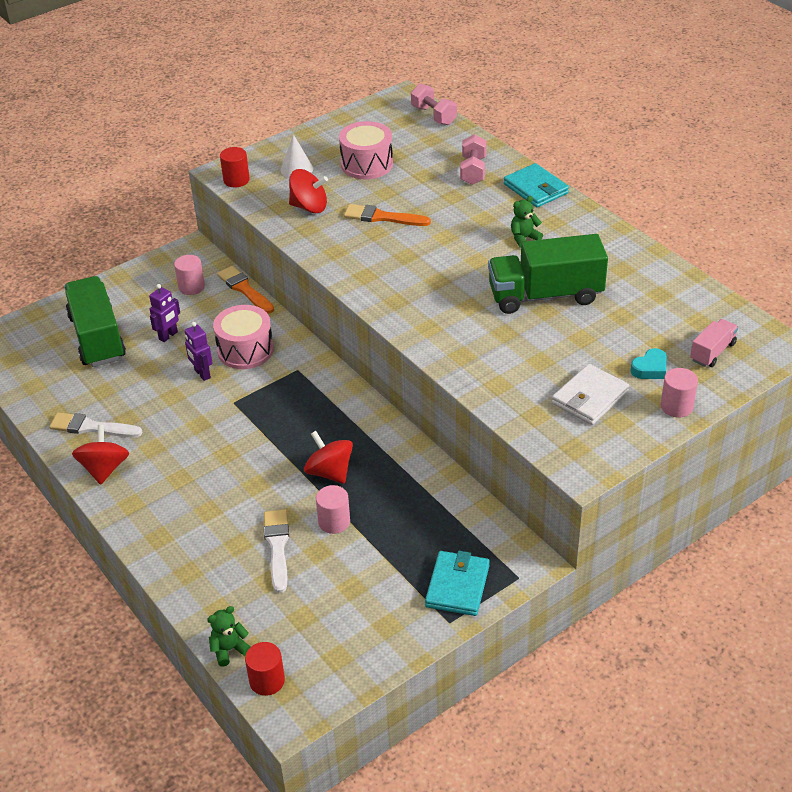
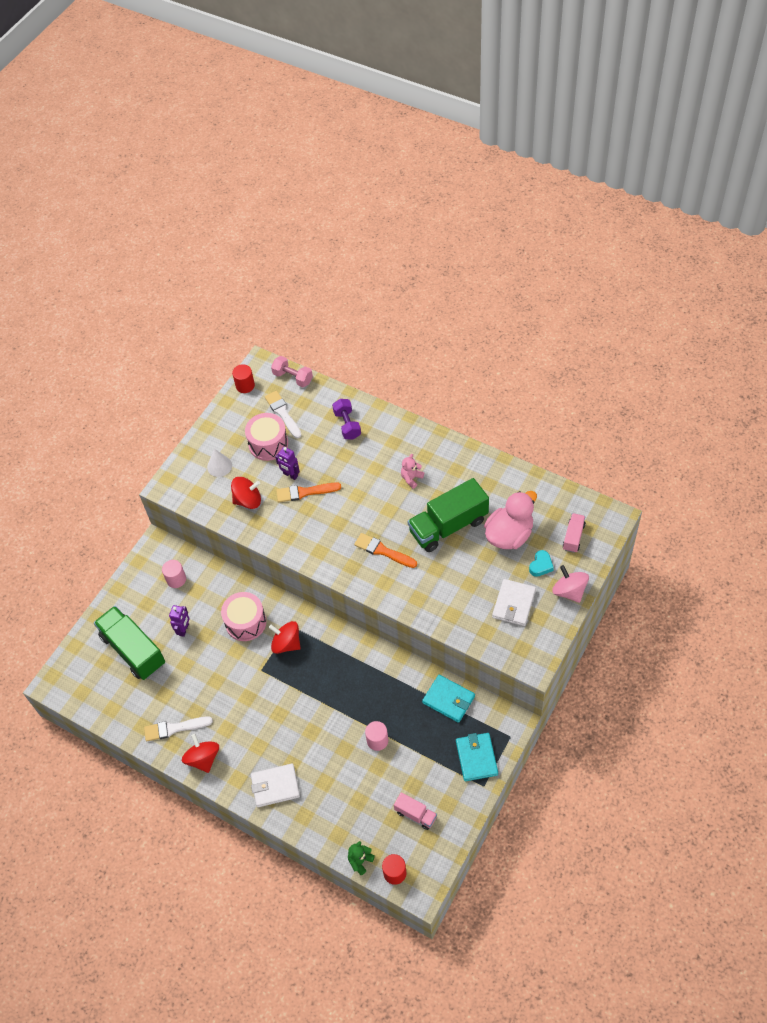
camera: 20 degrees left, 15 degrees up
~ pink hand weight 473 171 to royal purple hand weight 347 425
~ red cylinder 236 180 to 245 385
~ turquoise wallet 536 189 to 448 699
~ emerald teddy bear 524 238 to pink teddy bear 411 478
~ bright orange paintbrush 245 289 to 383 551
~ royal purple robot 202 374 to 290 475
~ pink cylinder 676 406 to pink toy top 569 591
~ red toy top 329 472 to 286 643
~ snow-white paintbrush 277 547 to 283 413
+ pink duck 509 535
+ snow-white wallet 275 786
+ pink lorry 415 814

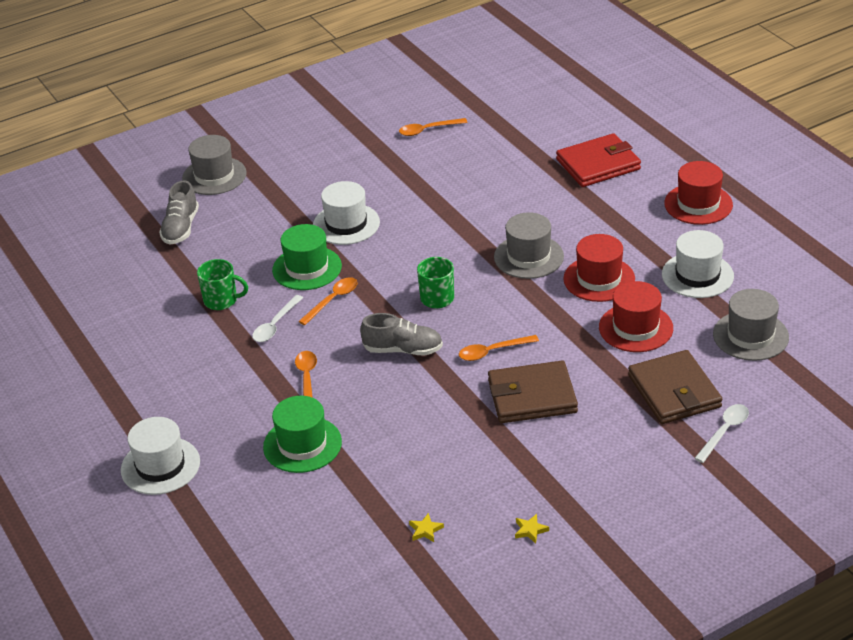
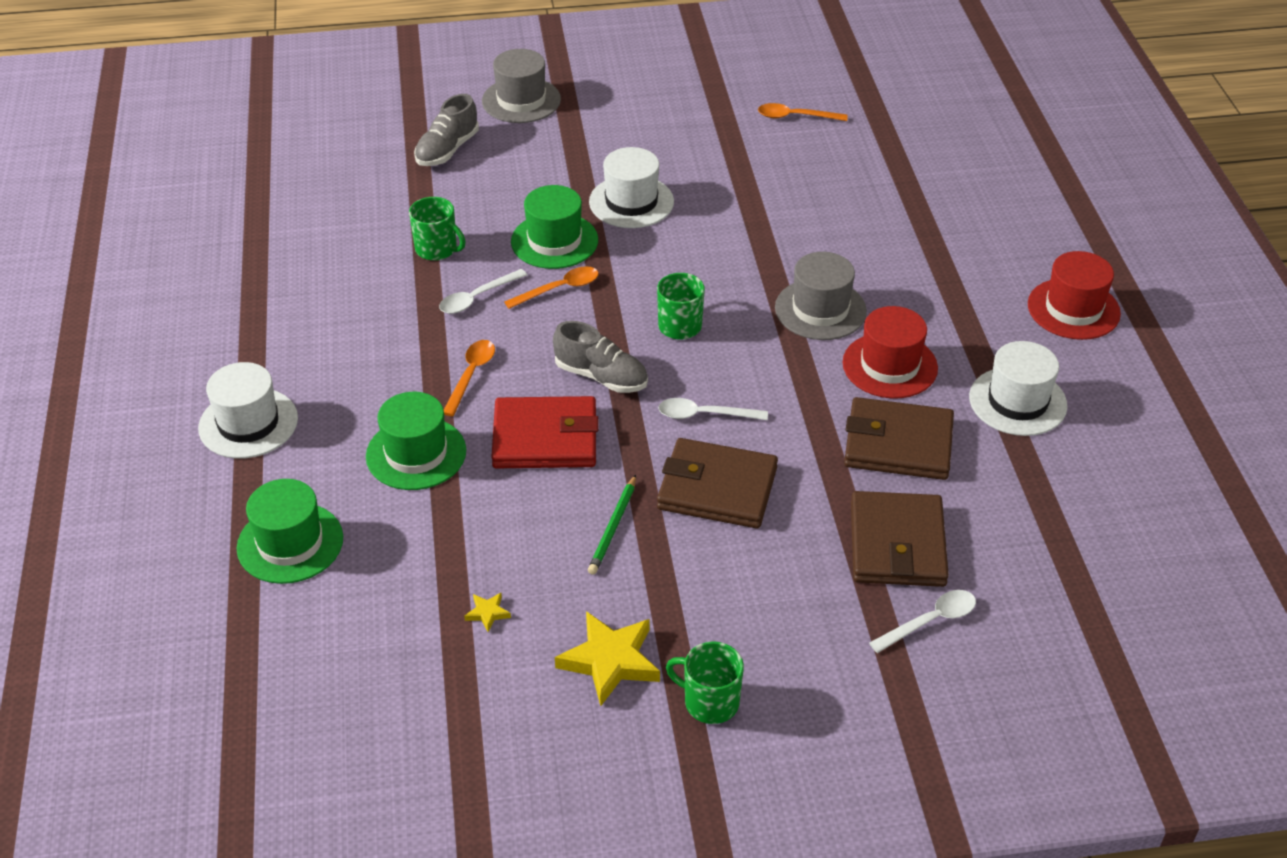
camera: 20 degrees right, 5 degrees up
~ red wallet 598 164 to 545 438
~ red top hat 636 328 to brown wallet 898 444
- gray top hat 750 336
~ bright orange spoon 492 351 to snow-white spoon 704 415
~ yellow star shape 530 530 = 610 661 x2.23
+ emerald wooden pencil 613 527
+ emerald top hat 290 543
+ emerald mug 709 702

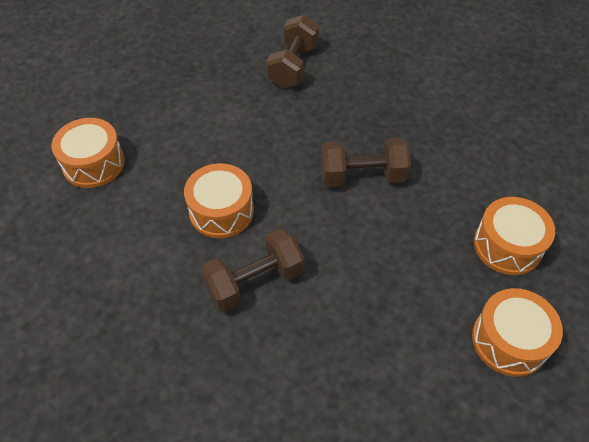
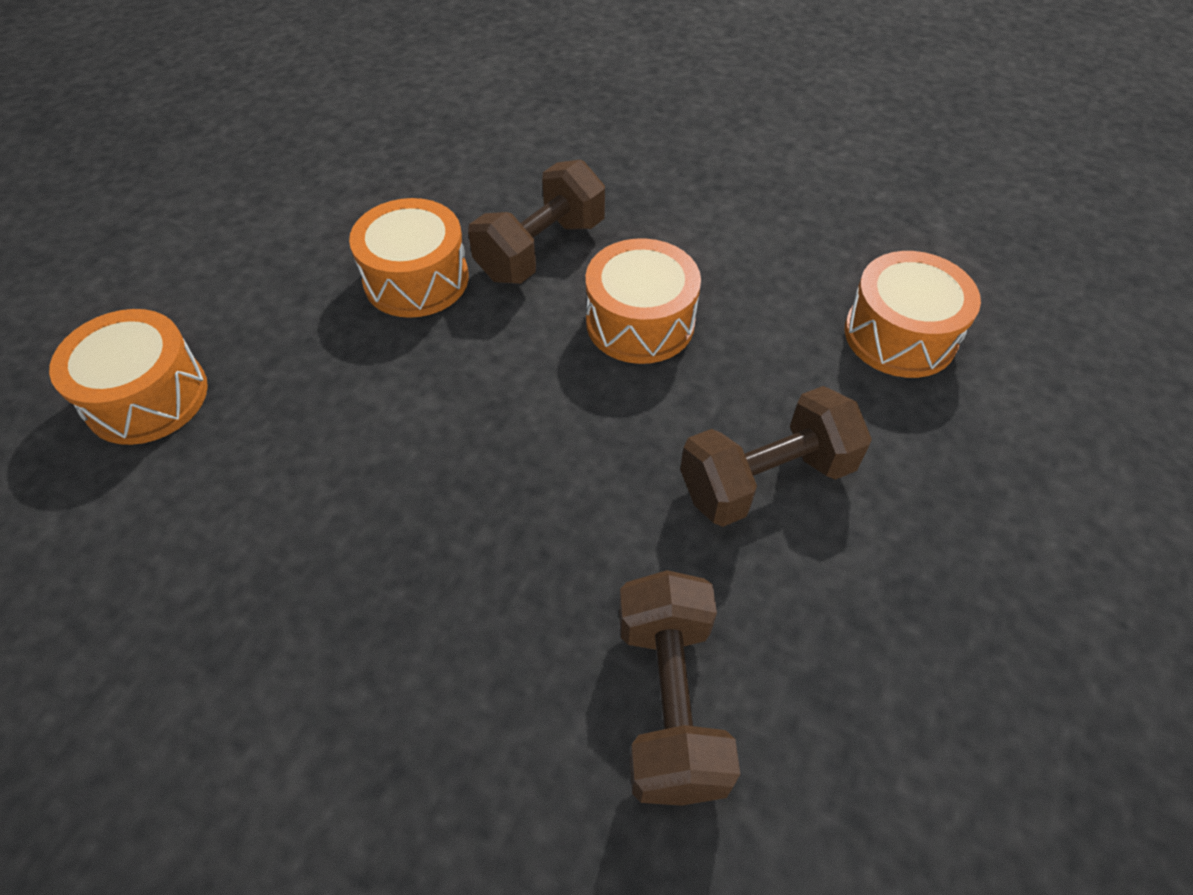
camera: 160 degrees right, 0 degrees up
~ brown hand weight 362 176 to 766 479
~ bright orange snare drum 509 340 to 416 279

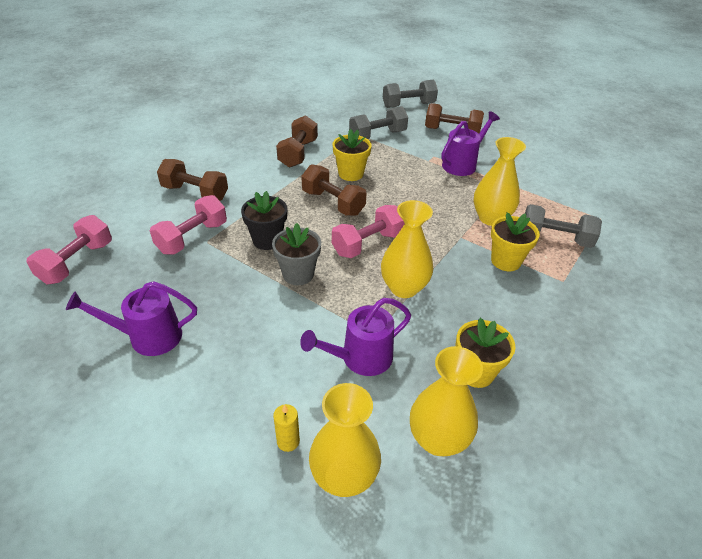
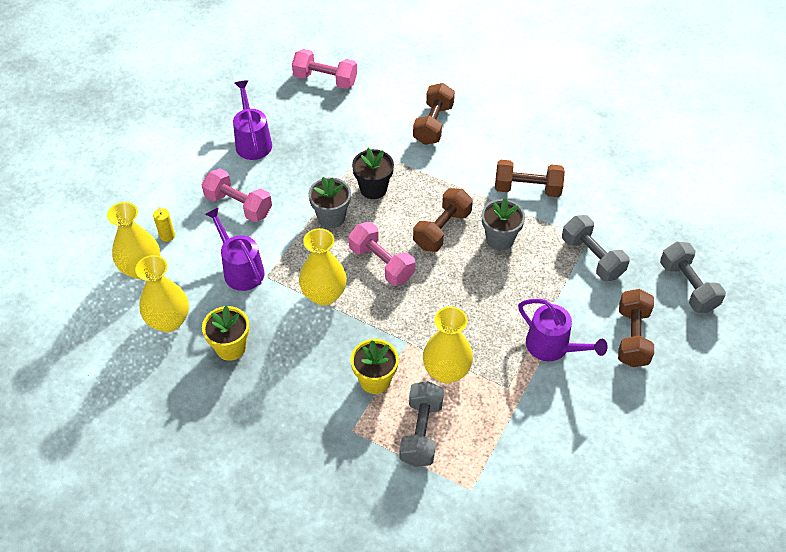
camera: 85 degrees right, 10 degrees up
~ yellow plant pot 351 174 to gray plant pot 500 239
~ pink hand weight 192 238 to 238 205

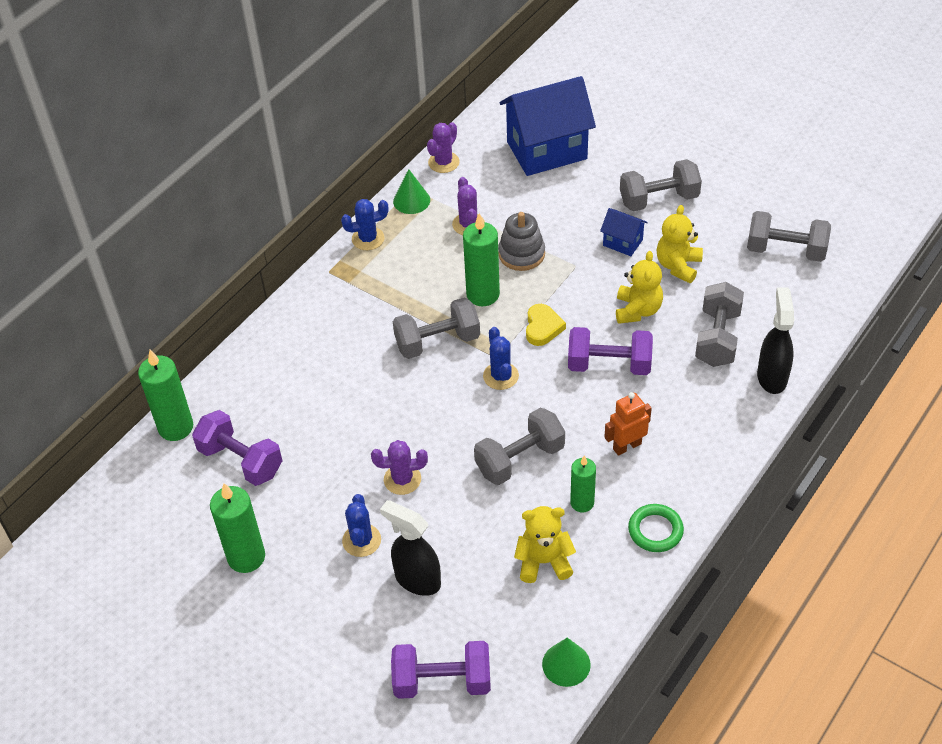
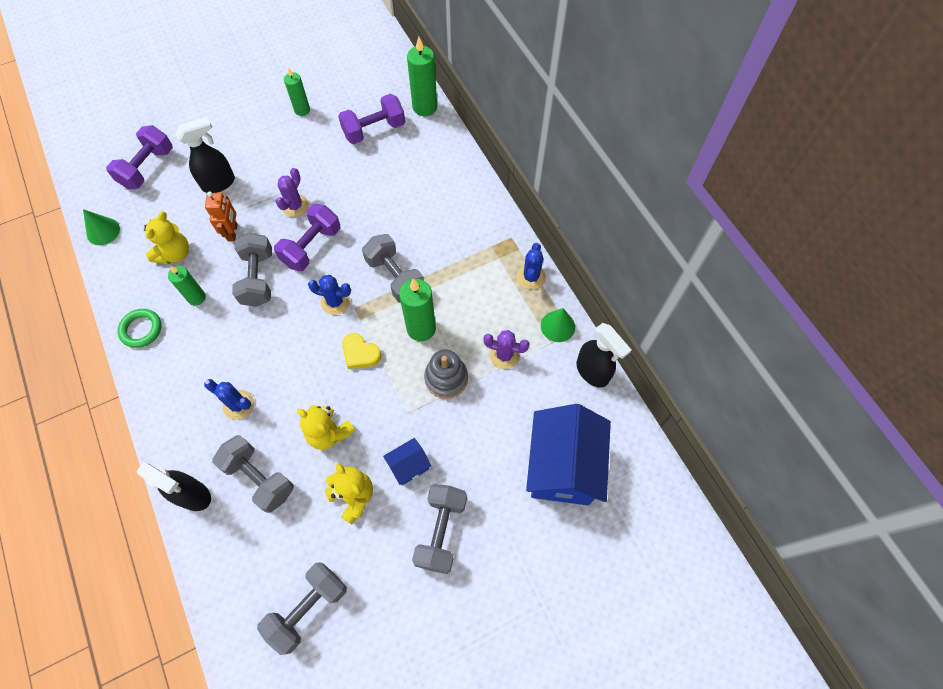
camera: 115 degrees right, 15 degrees up
~ royal purple saguaro cactus 443 162 to black spray cleaner 592 372
~ gray hand weight 437 342 = 395 277 45 degrees counterclockwise
~ royal purple hand weight 609 365 to 311 246
~ bright orange robot 627 446 to 233 232
~ emerald wax candle 246 557 = 302 110 x0.64
~ royal blue saguaro cactus 361 540 to 238 405

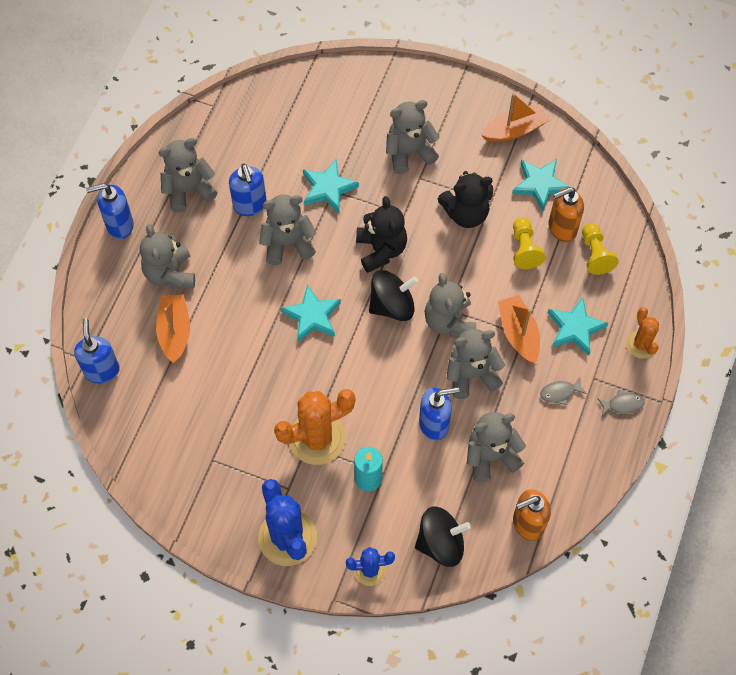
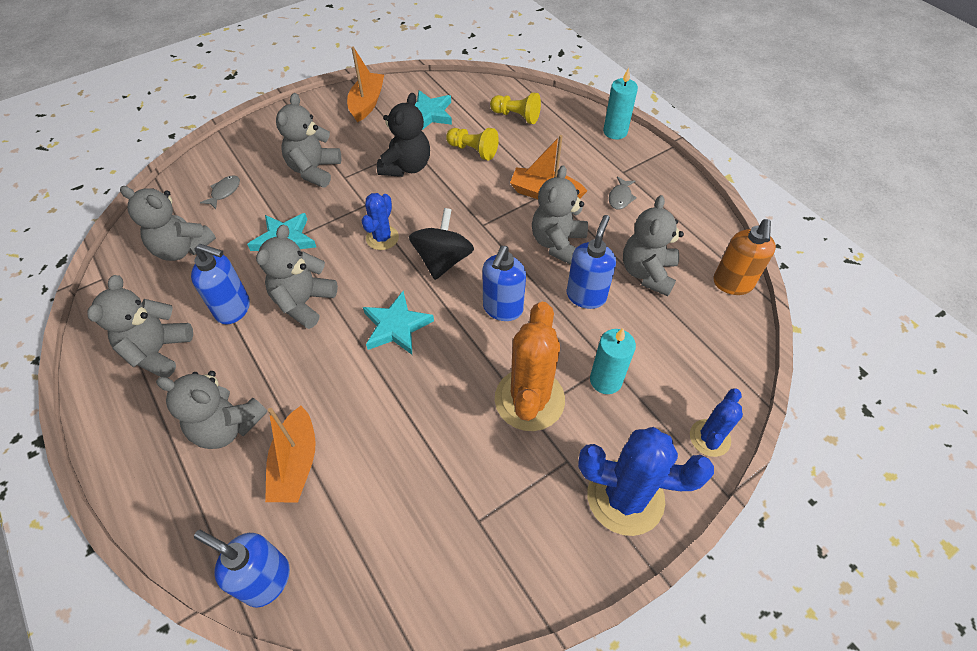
camera: 55 degrees left, 10 degrees down
~ royal blue soap pump 119 225 to 502 309
- bright orange soap pump 562 228
~ black teddy bear 381 250 to royal blue saguaro cactus 382 238
~ gray teddy bear 449 321 to 182 248
~ bright orange sailboat 175 331 = 296 464 120 degrees counterclockwise
- turquoise star shape 575 328
~ bright orange saguaro cactus 641 344 to turquoise wax candle 615 132
~ gray toy fish 623 404 to 224 192
- black toy top 441 543

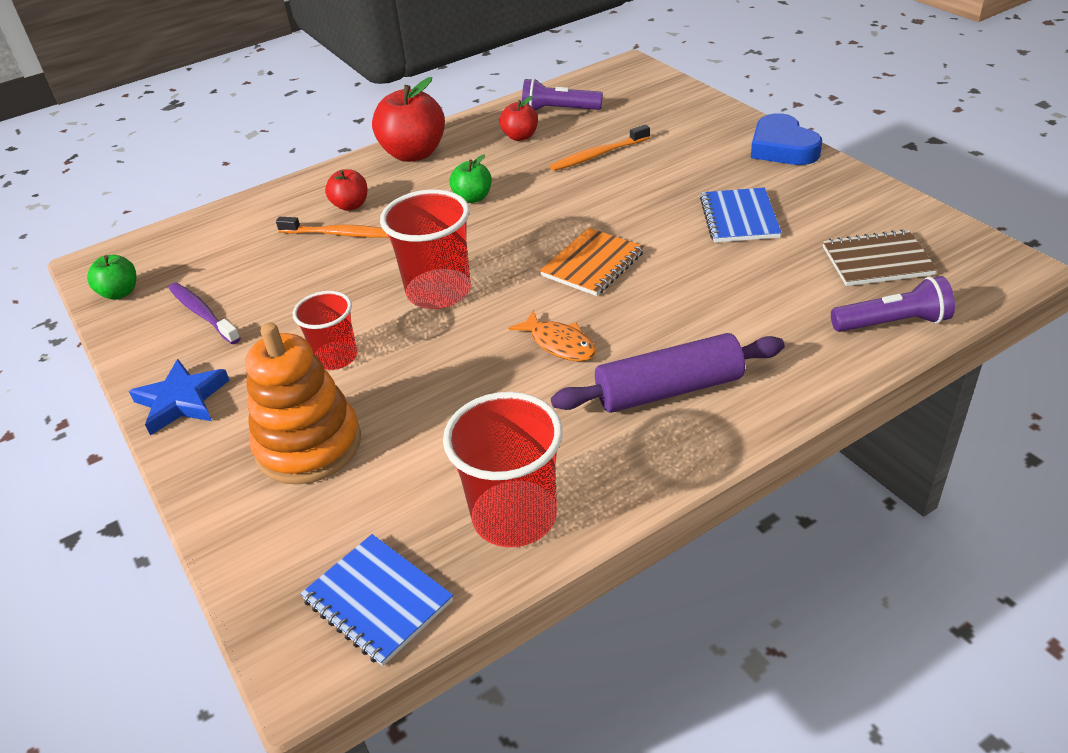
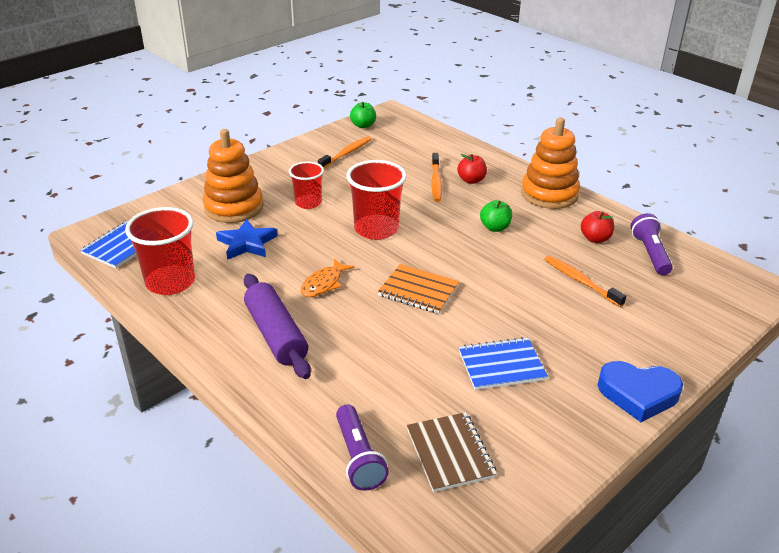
camera: 75 degrees right, 5 degrees down
~ red apple 414 154 to bright orange stacking toy 549 194
~ royal blue heart 782 148 = 638 394 135 degrees counterclockwise
~ royal purple tooth brush 202 313 to bright orange tooth brush 346 153
~ royal blue star shape 181 401 to 247 243

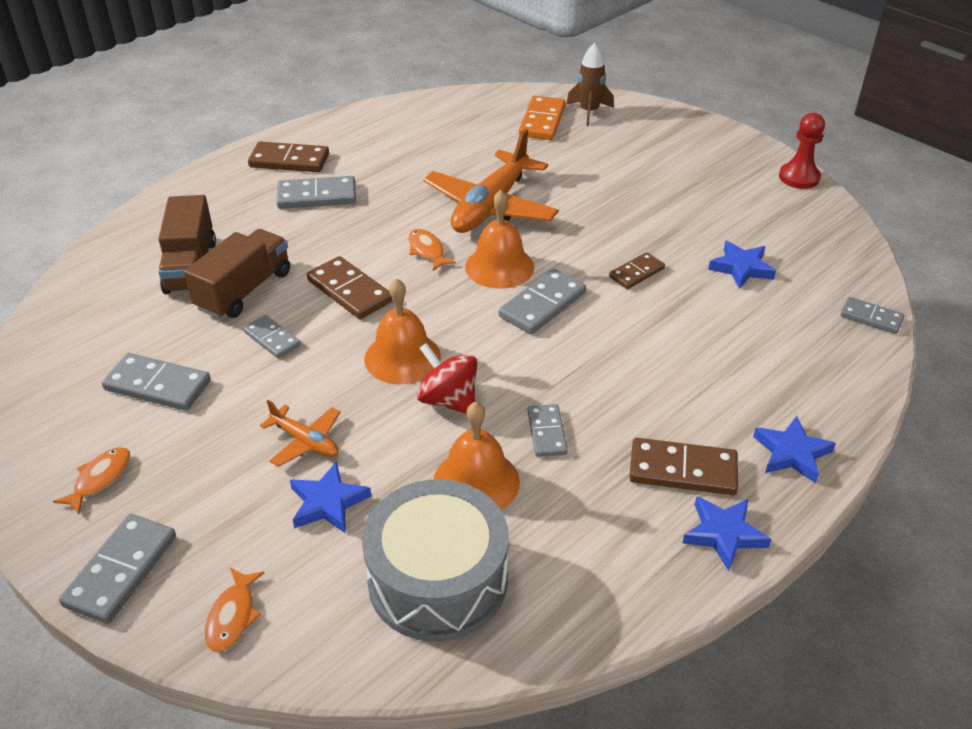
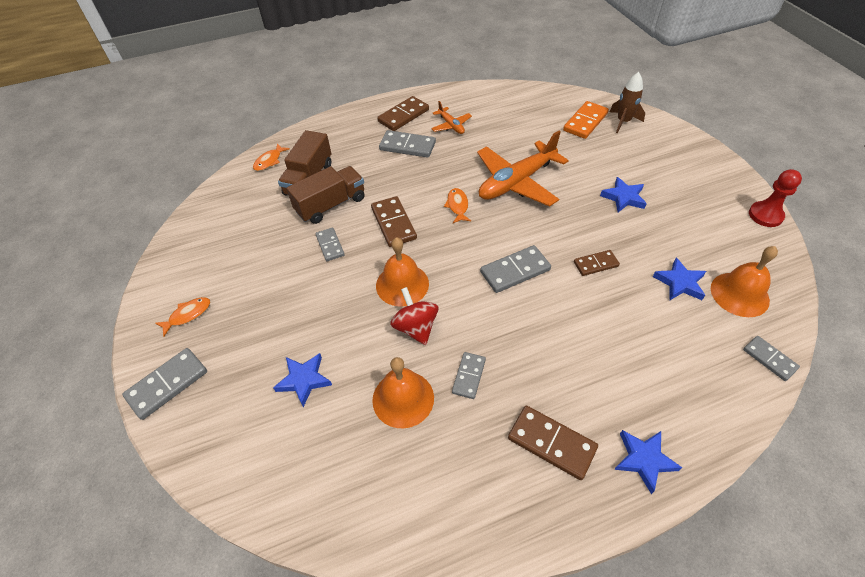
camera: 25 degrees right, 10 degrees up
~ brown domino tile 289 160 = 403 116 75 degrees counterclockwise
~ bright orange bell 499 266 to 739 294
- gray domino tile 157 385
~ bright orange plane 305 441 to 451 125
- gray snare drum 438 579
~ royal blue star shape 723 534 to 623 197
~ bright orange toy fish 233 616 to 269 161

